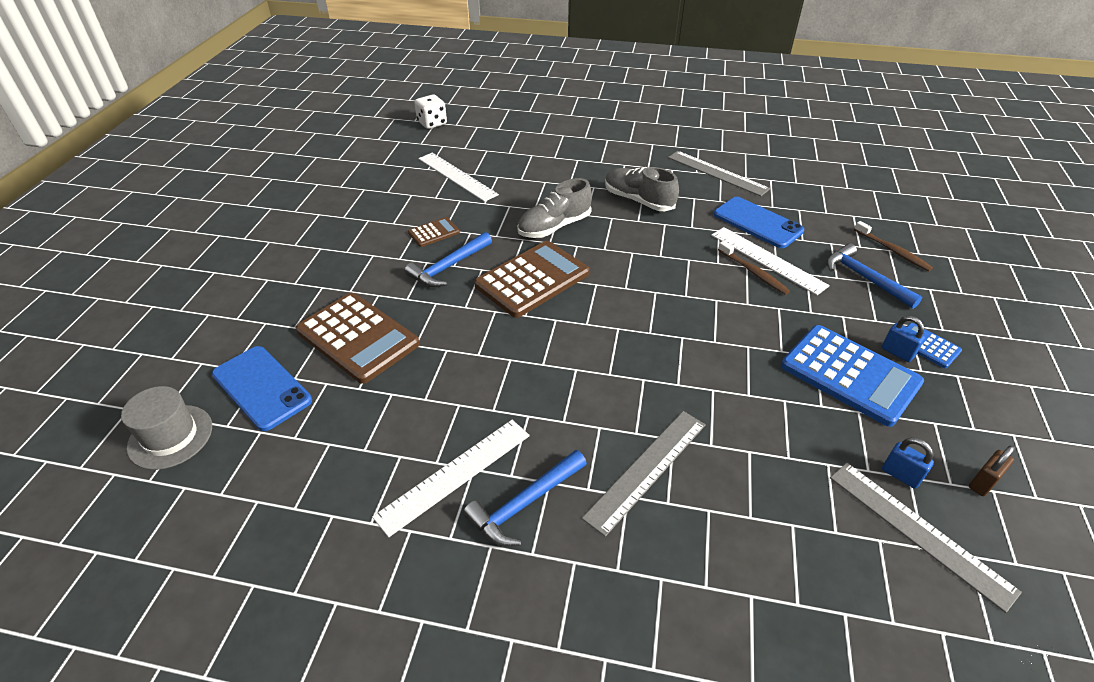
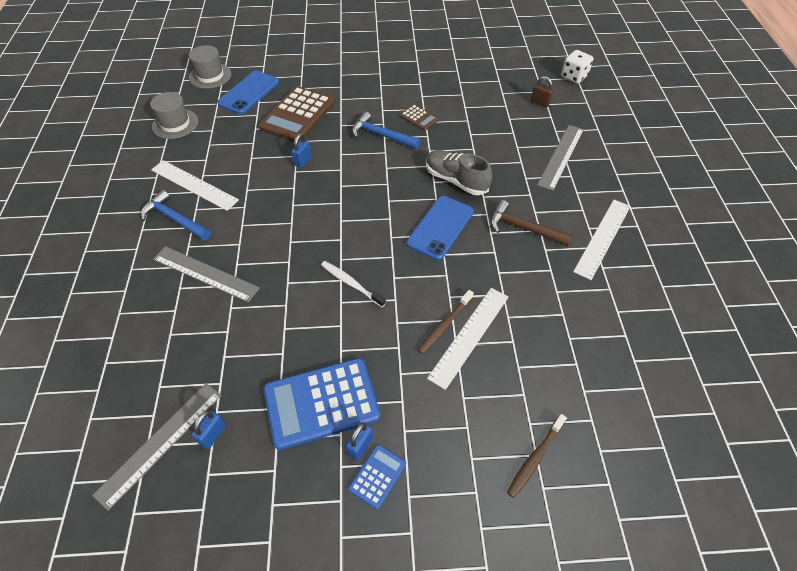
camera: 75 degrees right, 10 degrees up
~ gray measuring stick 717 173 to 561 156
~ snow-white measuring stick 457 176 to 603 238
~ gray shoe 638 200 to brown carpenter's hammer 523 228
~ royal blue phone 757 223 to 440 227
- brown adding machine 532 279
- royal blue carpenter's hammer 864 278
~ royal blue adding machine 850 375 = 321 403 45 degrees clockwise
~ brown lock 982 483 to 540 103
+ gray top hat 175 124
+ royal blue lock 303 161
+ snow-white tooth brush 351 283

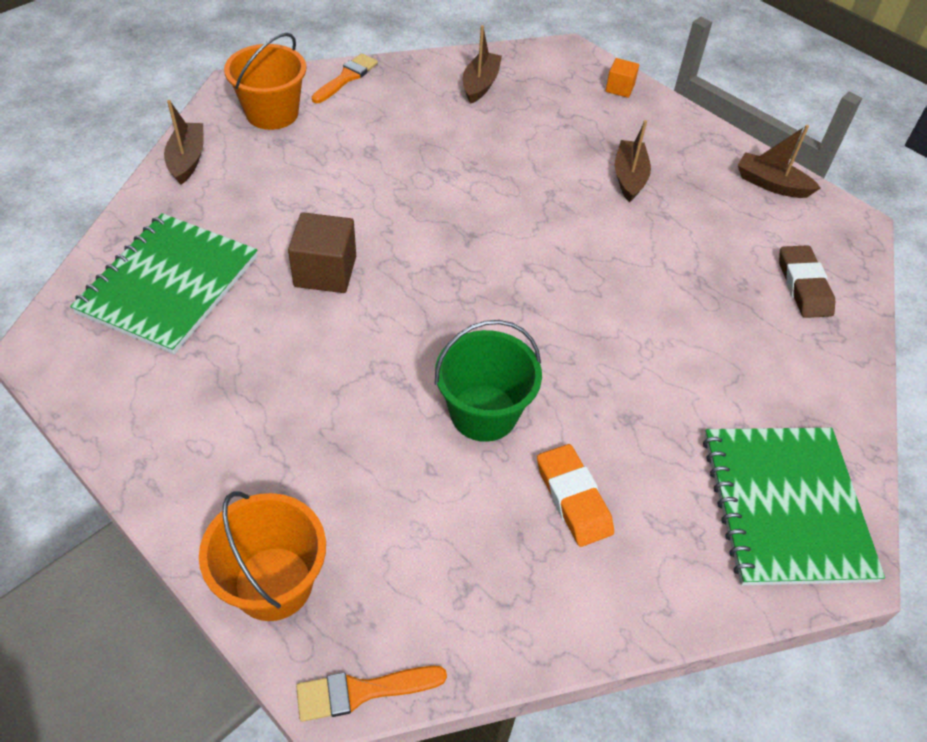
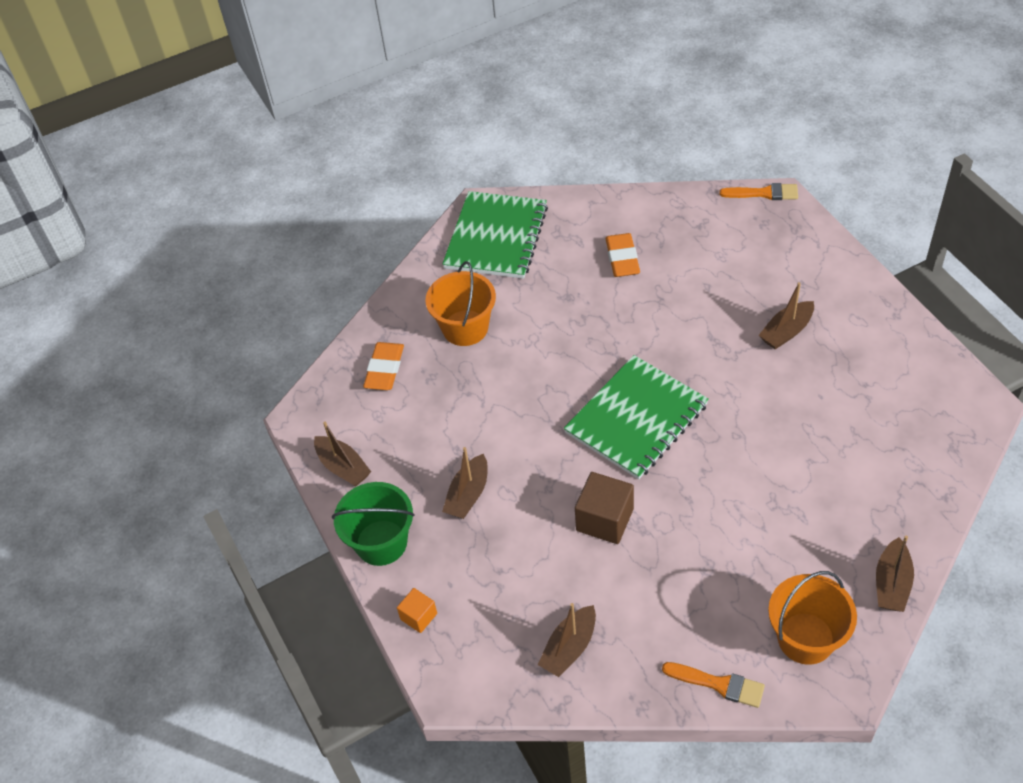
camera: 155 degrees left, 0 degrees up
~ bright orange paintbrush 346 78 = 718 684 120 degrees counterclockwise
~ brown cube 325 271 to 605 520
~ emerald notebook 169 285 to 636 419
~ brown gum eraser 803 286 to bright orange gum eraser 385 369
~ emerald bucket 483 413 to 381 542
~ bright orange bucket 273 583 to 465 328
+ brown sailboat 786 331

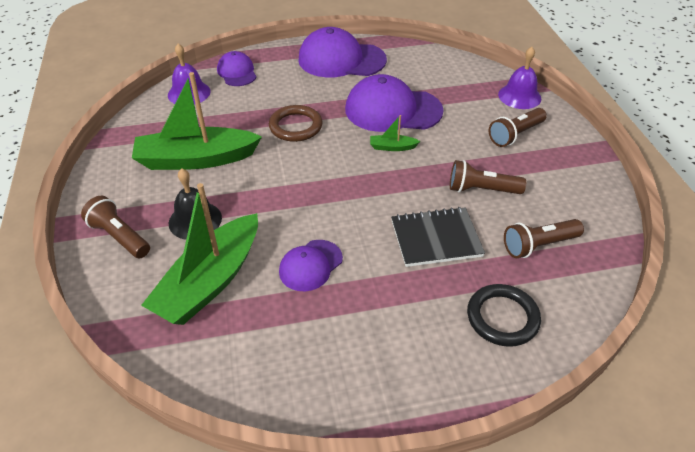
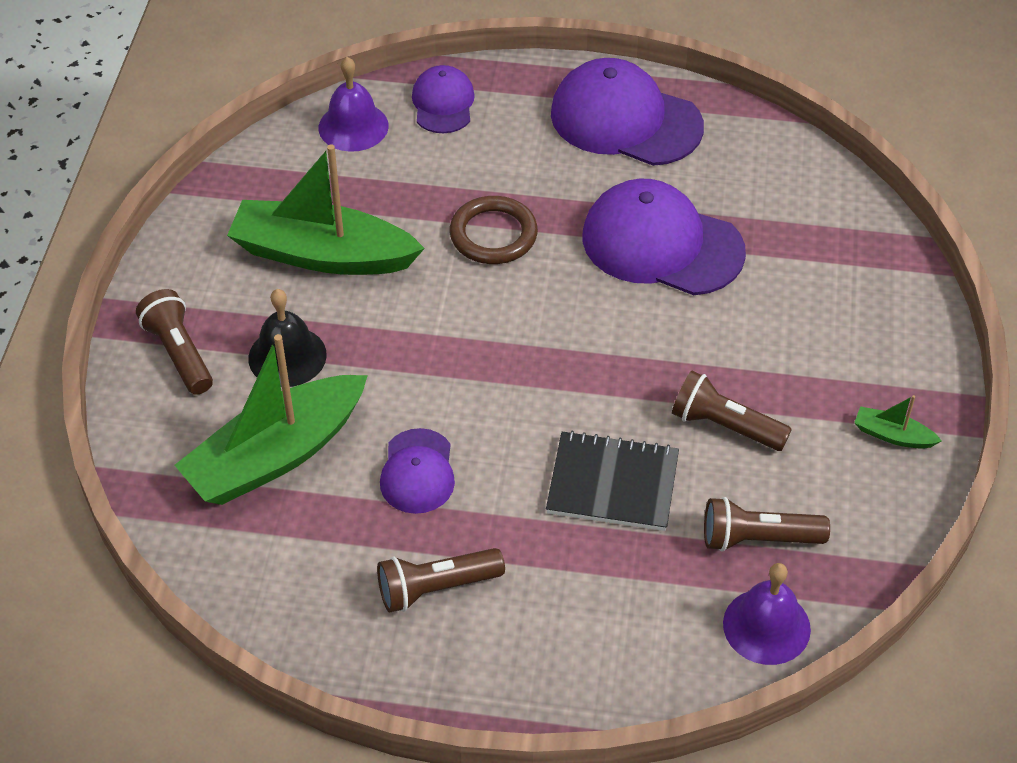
camera: 20 degrees right, 5 degrees up
~ royal purple bell 519 96 to 766 626
~ brown flashlight 515 135 to 436 588
~ emerald sailboat 392 147 to 892 435
~ royal purple baseball cap 310 265 = 417 472 60 degrees counterclockwise
- black hoop 502 317

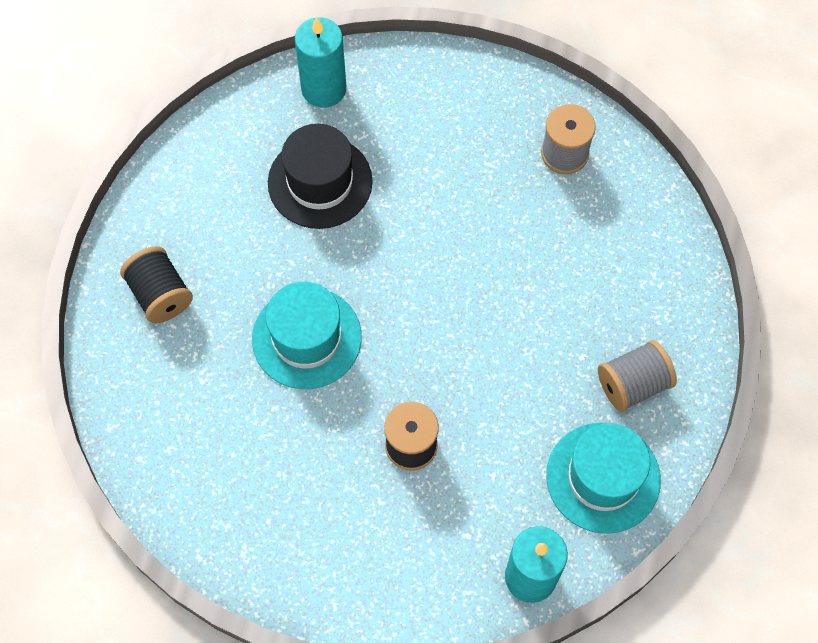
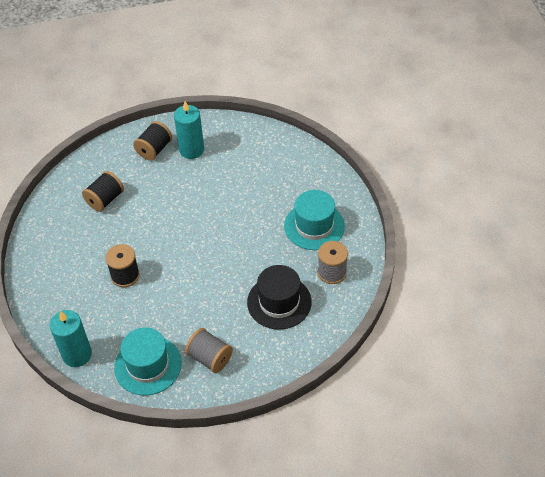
camera: 65 degrees right, 15 degrees down
~ turquoise wax candle 324 89 to 191 150
~ black top hat 320 182 to 279 302
~ turquoise top hat 306 338 to 314 226
+ black bobbin 105 200

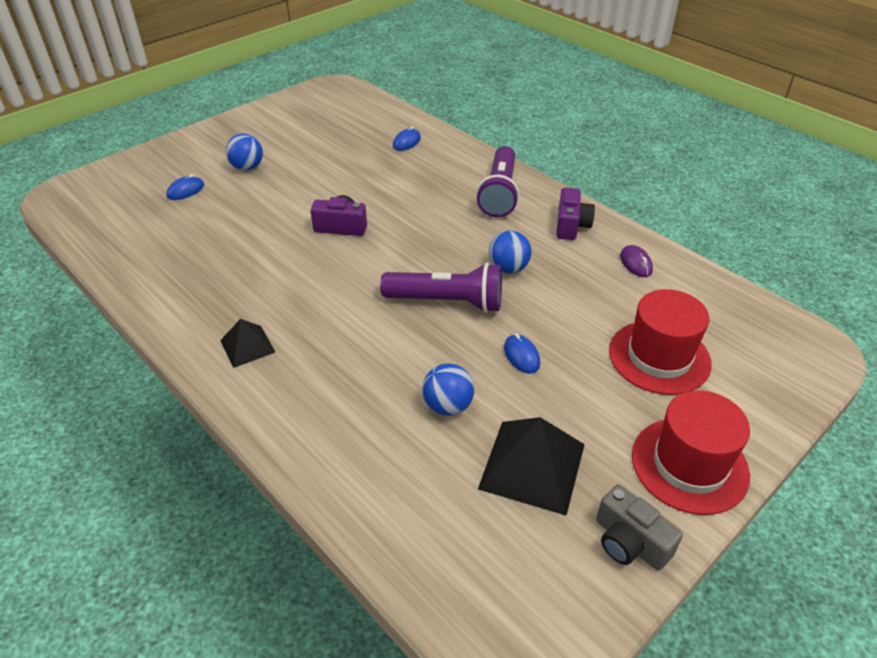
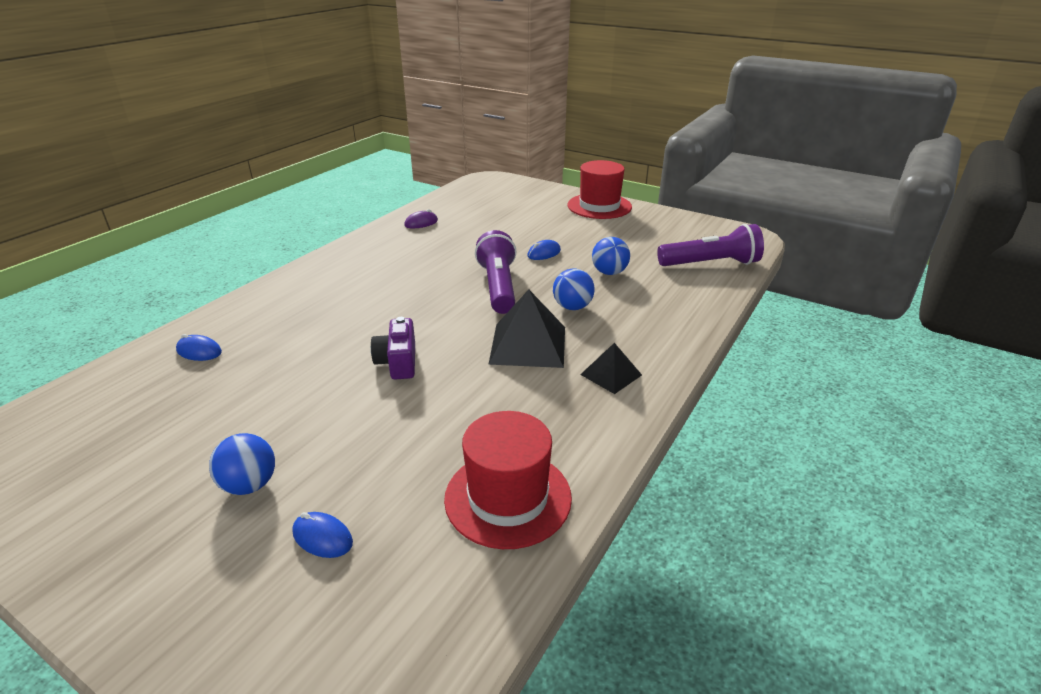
camera: 105 degrees left, 10 degrees down
~ royal purple flashlight 499 193 to 710 264
- royal purple compact camera 571 225
~ royal blue sphere 508 268 to 572 307
~ red top hat 659 357 to 508 497
~ black pyramid shape 532 466 to 528 345
- gray compact camera 629 542

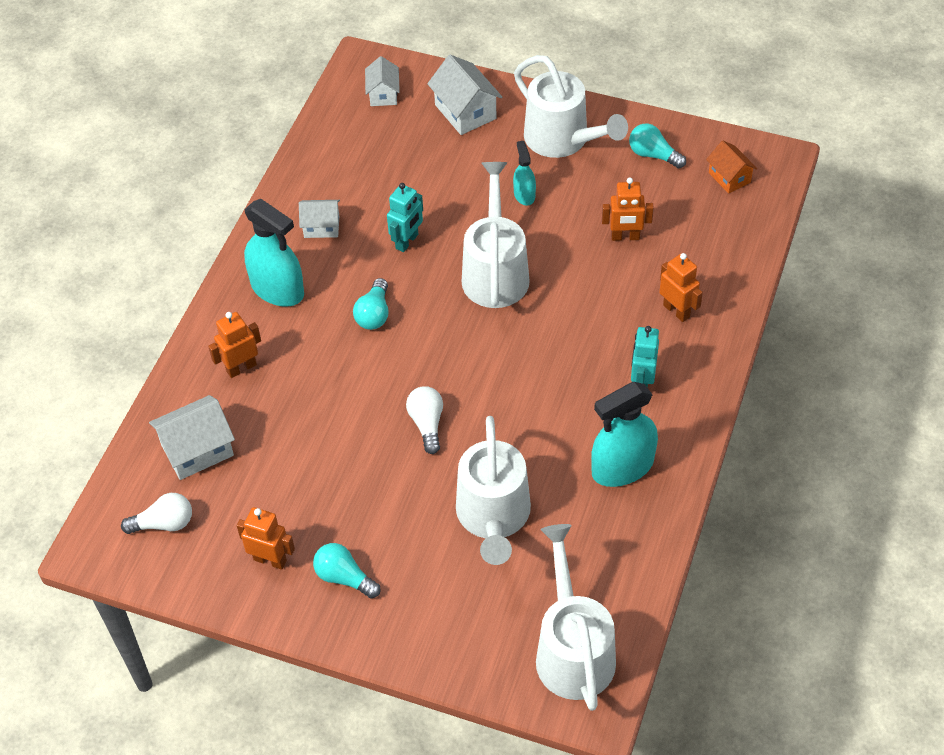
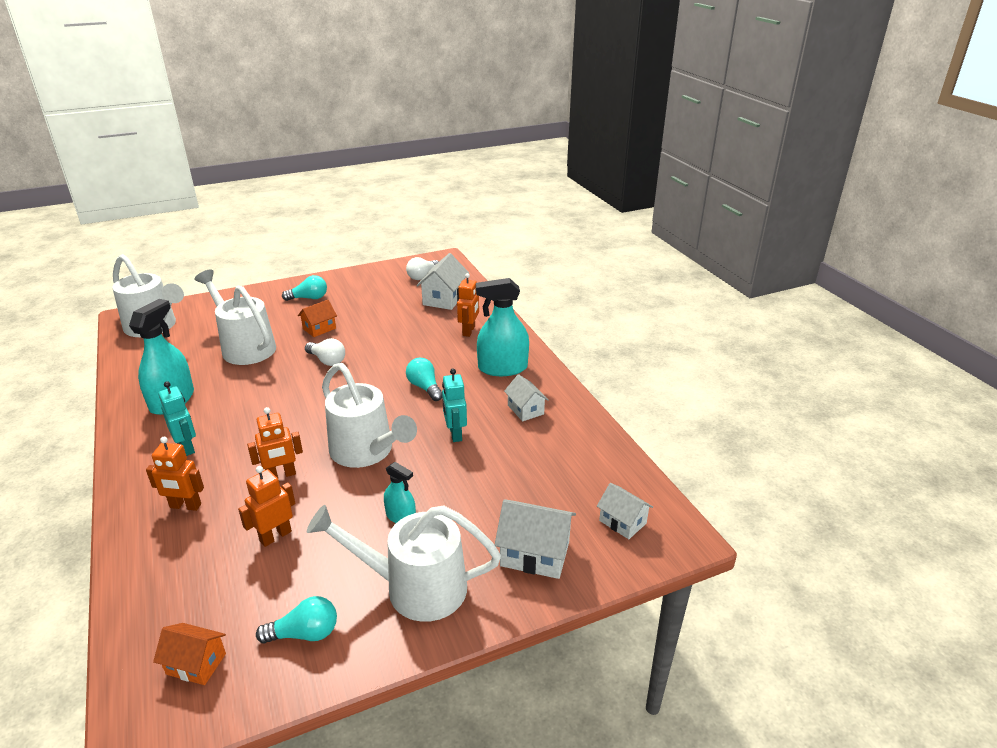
camera: 135 degrees right, 20 degrees down
~ snow-white cottage 321 227 = 525 409 75 degrees counterclockwise
~ bright orange robot 270 560 to 281 475
+ bright orange cottage 319 328

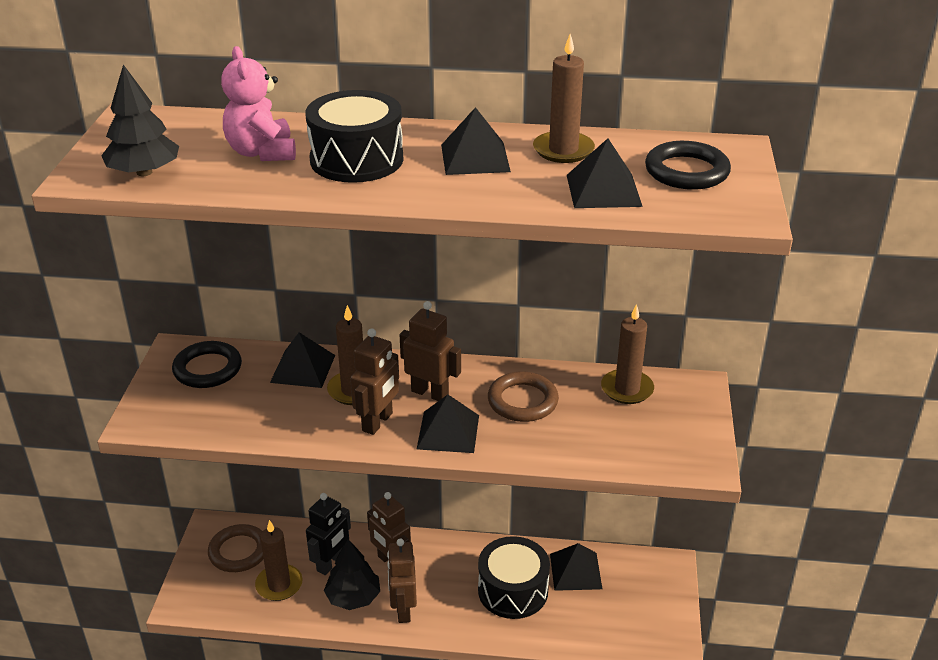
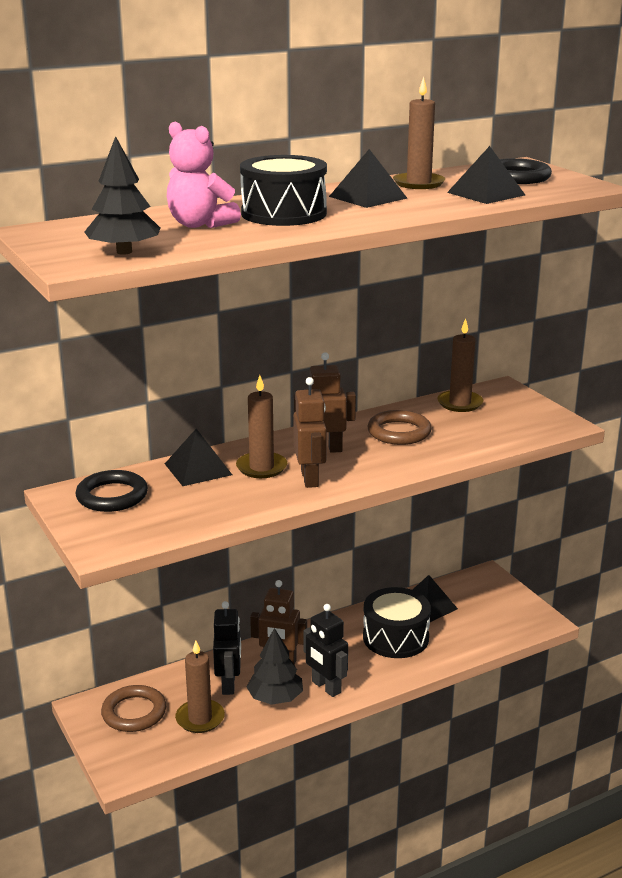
camera: 35 degrees left, 10 degrees down
- black pyramid shape 448 432
~ brown robot 403 609 to black robot 326 687

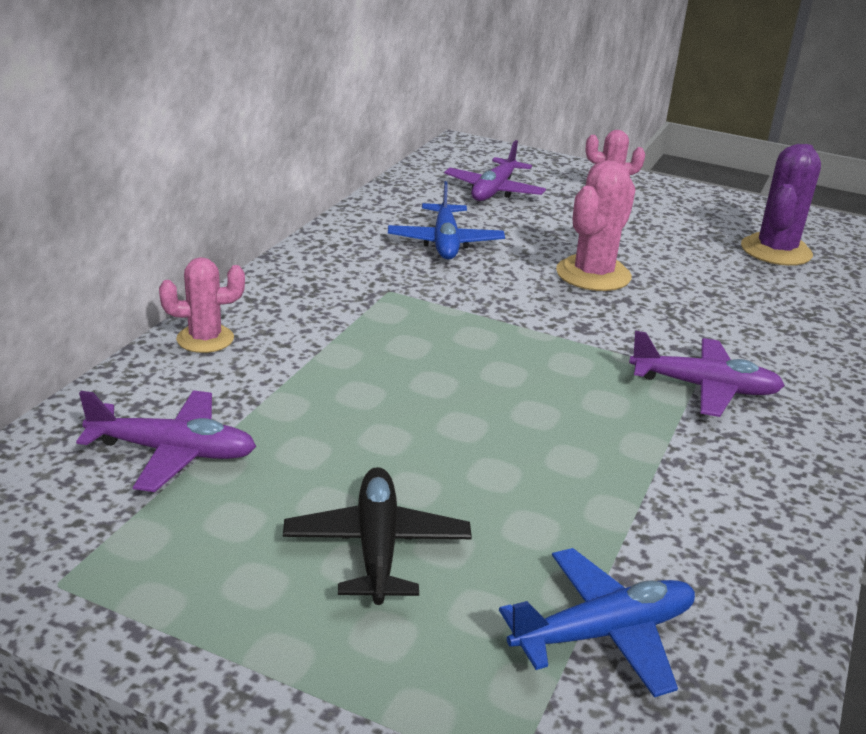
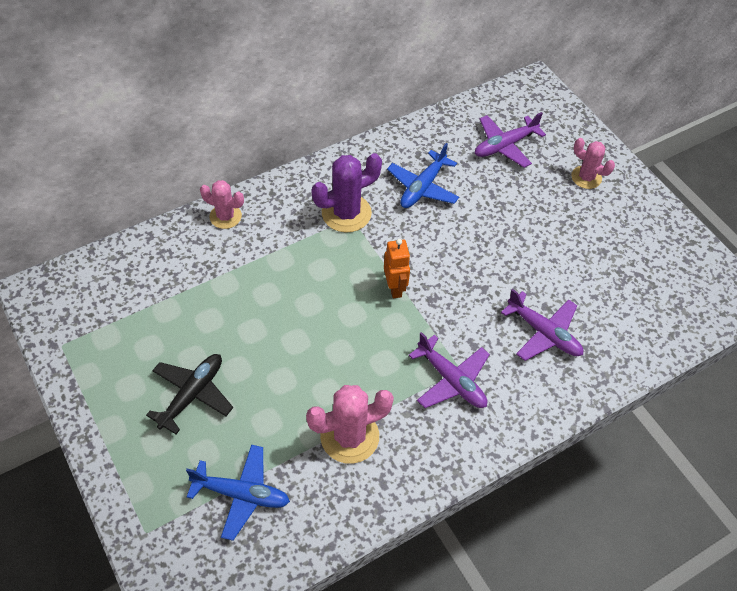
camera: 35 degrees right, 25 degrees up
~ royal purple saguaro cactus 776 251 to 346 213
~ pink saguaro cactus 593 274 to 349 436
~ royal purple plane 173 452 to 544 333
+ bright orange robot 395 288

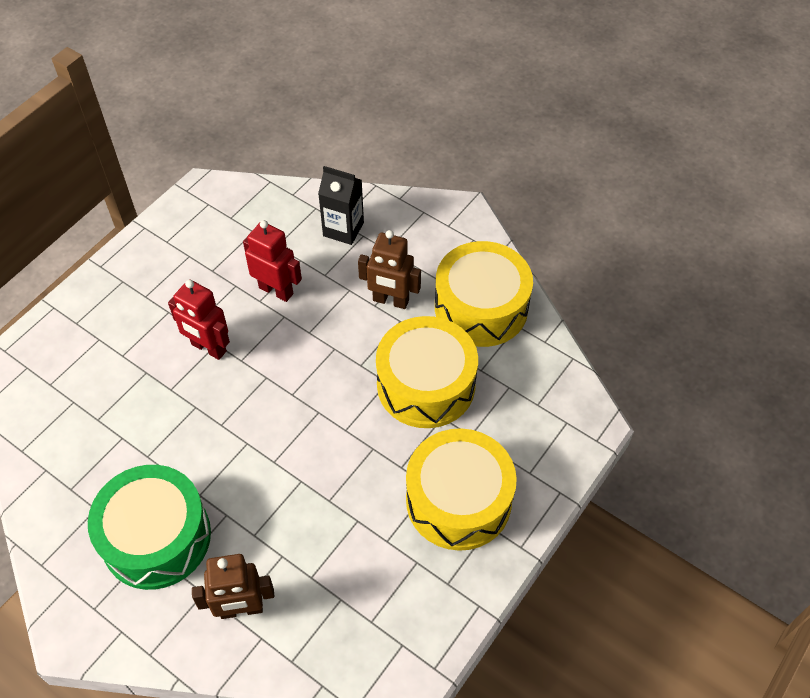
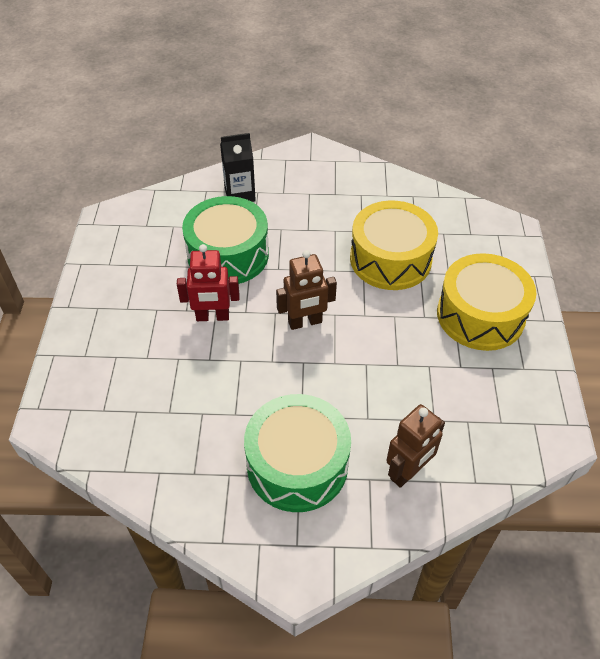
camera: 35 degrees left, 5 degrees down
~ red robot 276 290 to emerald snare drum 228 254
~ brown robot 390 301 to 305 322
- yellow snare drum 481 307

